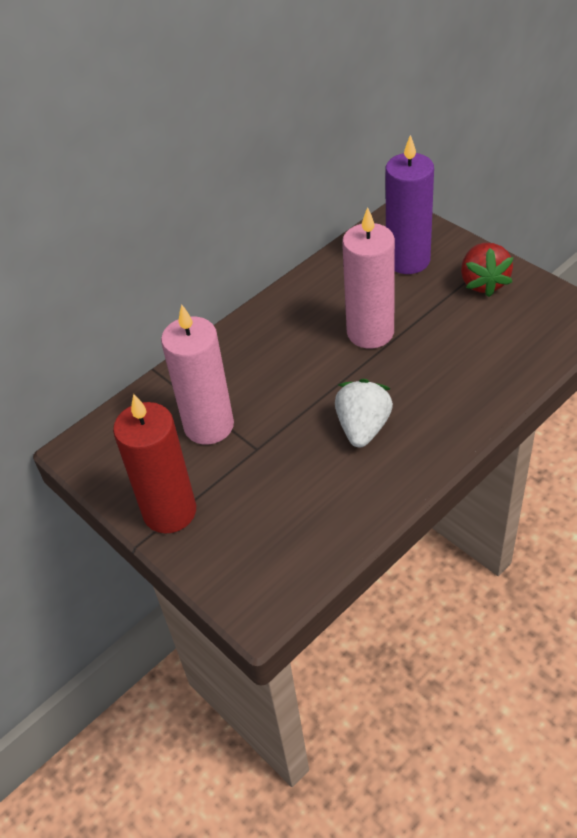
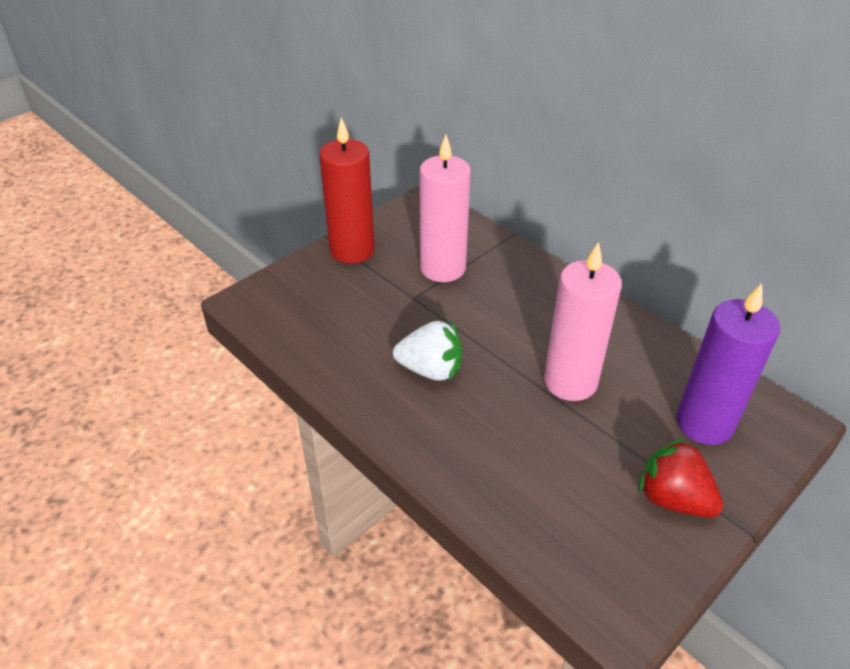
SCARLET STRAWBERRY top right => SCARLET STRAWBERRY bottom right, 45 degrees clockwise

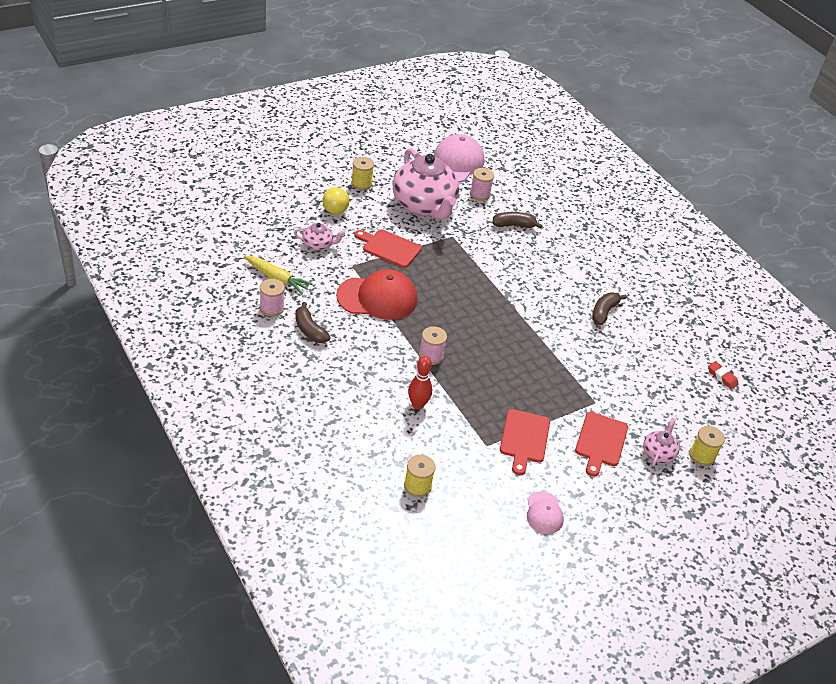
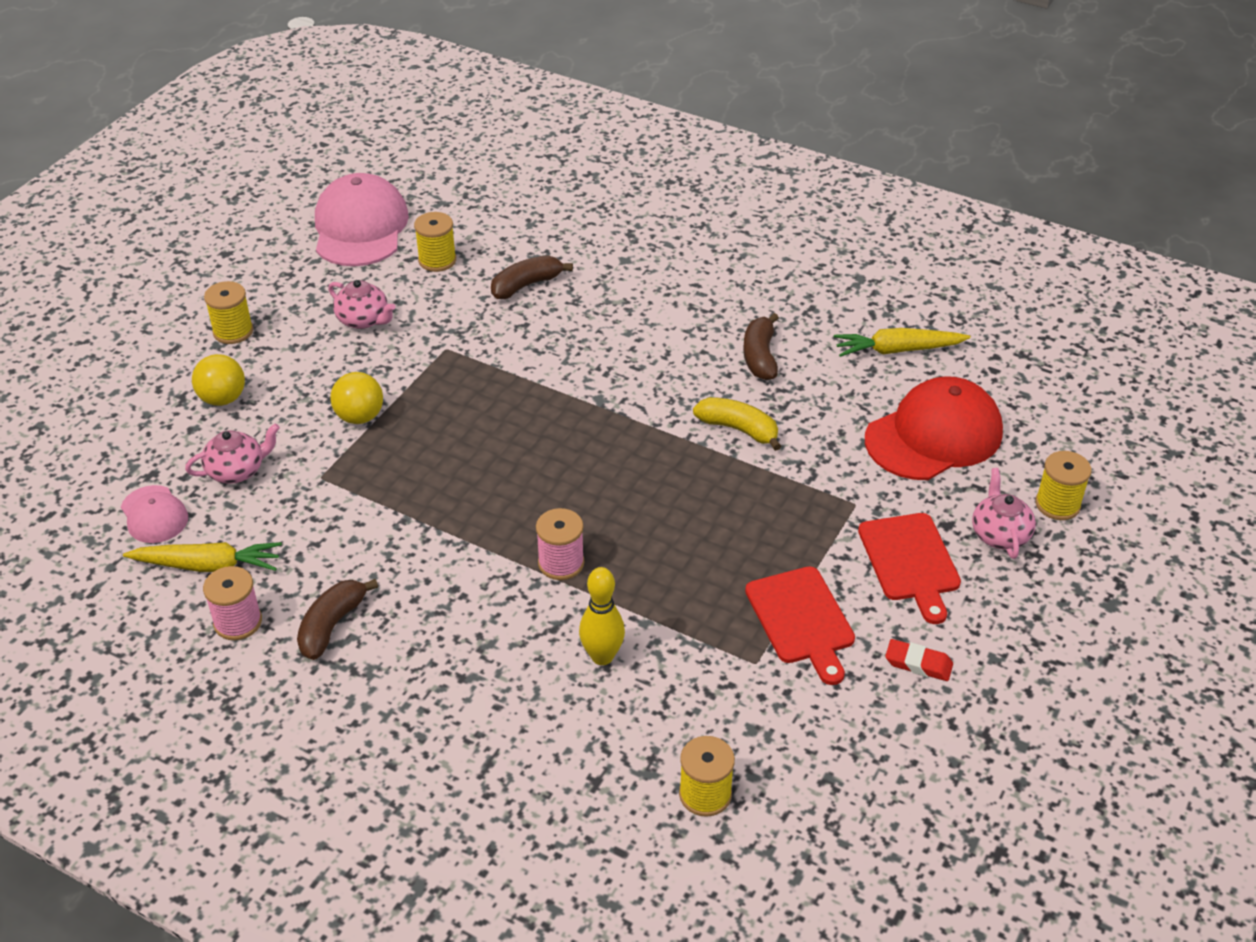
nothing => BRIGHT YELLOW TOY BANANA centre
nothing => BRIGHT YELLOW TOY CARROT (no. 2 from left) middle right
SCARLET BASEBALL CAP centre => SCARLET BASEBALL CAP middle right, shifted
ROSE-PINK BASEBALL CAP (no. 2 from left in the first image) bottom centre => ROSE-PINK BASEBALL CAP (no. 1 from left) middle left, shifted
SCARLET PENCIL ERASER middle right => SCARLET PENCIL ERASER bottom right, shifted
SCARLET CUTTING BOARD (no. 1 from left) centre => BRIGHT YELLOW PLAY BALL (no. 2 from left) middle left
SCARLET BOWLING PIN centre => BRIGHT YELLOW BOWLING PIN centre
ROSE-PINK REEL OF THREAD (no. 3 from left) top centre => BRIGHT YELLOW REEL OF THREAD (no. 2 from left) top centre
DARK BROWN TOY BANANA (no. 1 from left) centre => DARK BROWN TOY BANANA (no. 1 from left) middle left, 90 degrees clockwise
ROSE-PINK CHINA TEAPOT (no. 2 from left) top centre => ROSE-PINK CHINA TEAPOT (no. 2 from left) top left, x0.44

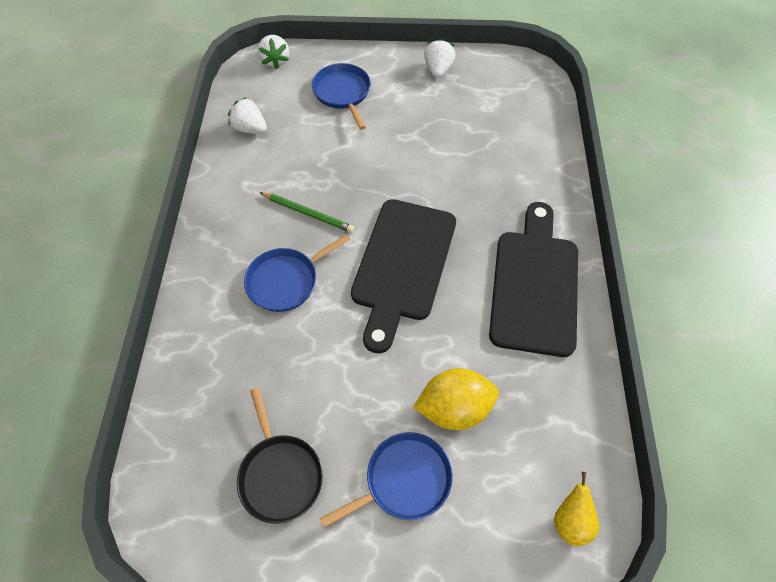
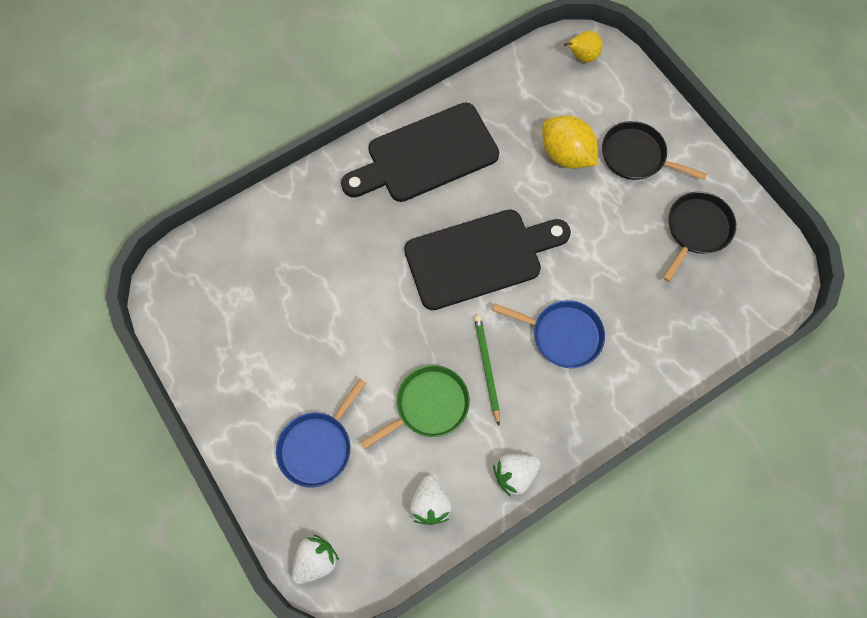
nothing => EMERALD SKILLET centre
WHITE STRAWBERRY (no. 3 from left) top centre => WHITE STRAWBERRY (no. 3 from left) bottom centre, shifted
BLUE SKILLET (no. 3 from left) bottom centre => JET-BLACK SKILLET (no. 1 from left) top right

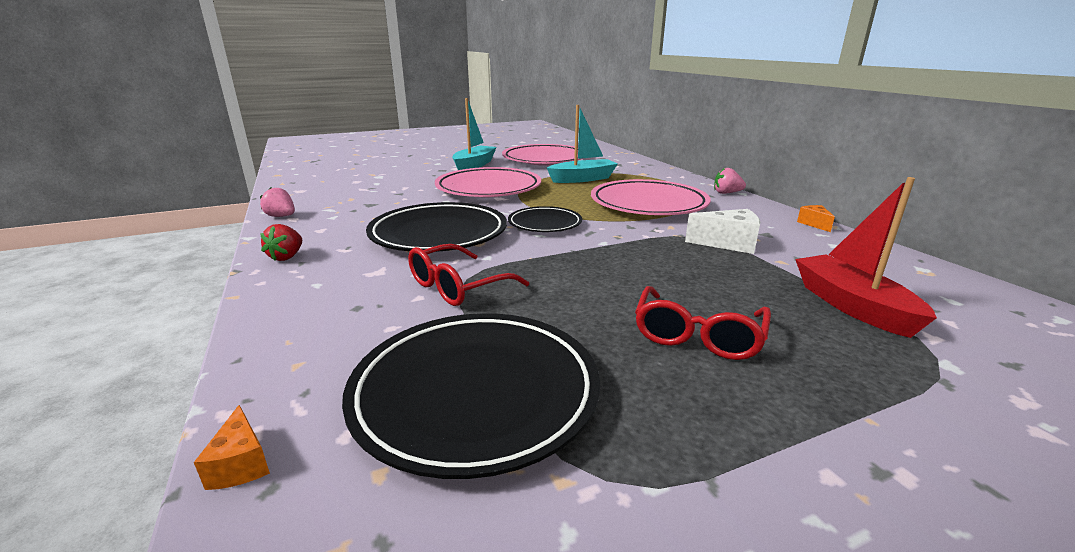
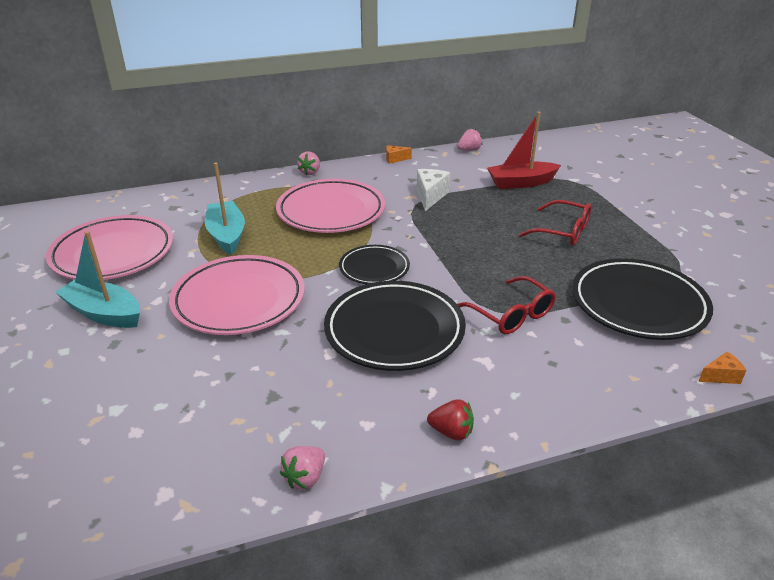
nothing => ROSE-PINK STRAWBERRY (no. 3 from left) top centre

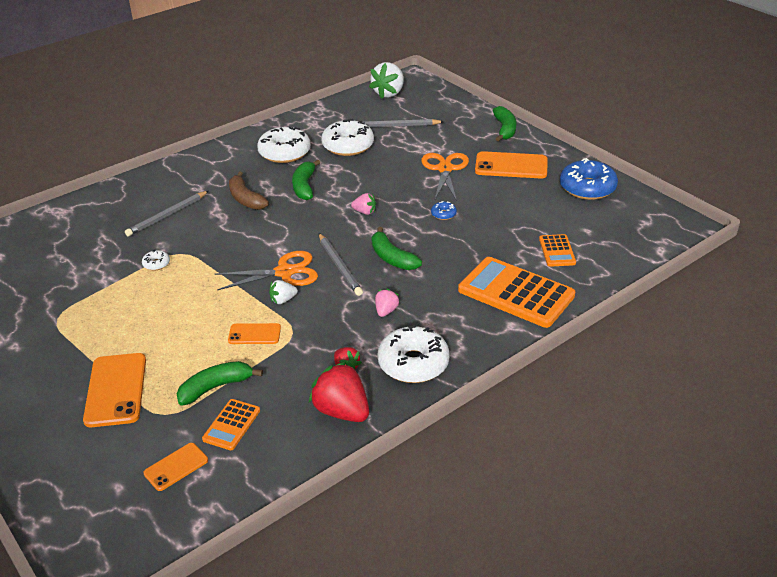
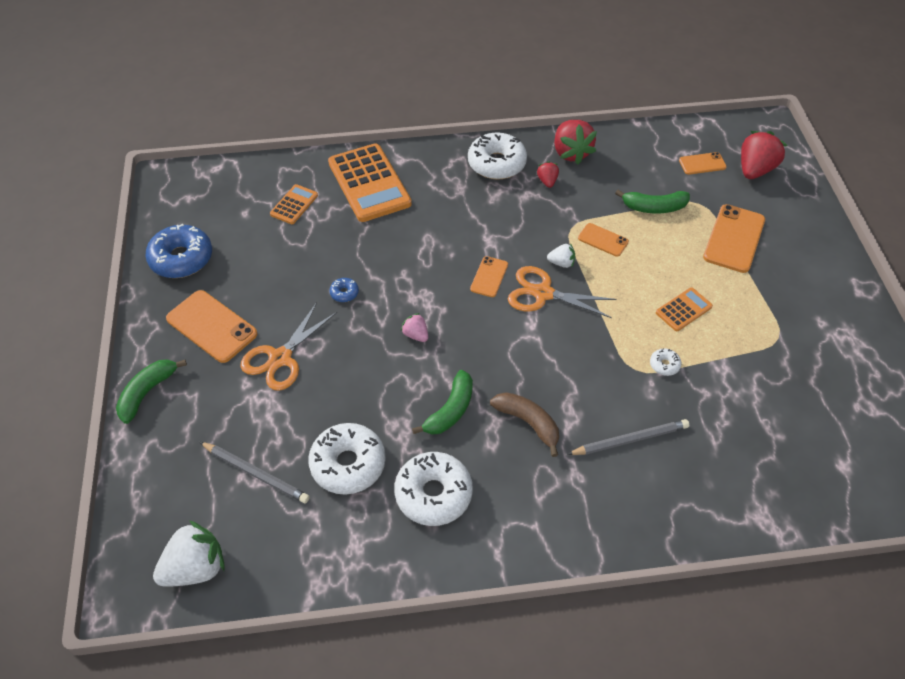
EMERALD TOY BANANA (no. 3 from left) centre => nothing
ROSE-PINK STRAWBERRY (no. 2 from left) centre => nothing
nothing => SCARLET STRAWBERRY (no. 3 from left) top right
BRIGHT ORANGE CALCULATOR (no. 1 from left in the first image) bottom left => BRIGHT ORANGE CALCULATOR (no. 3 from left) middle right, shifted
GRAY LEAD PENCIL (no. 2 from left) centre => BRIGHT ORANGE SMARTPHONE (no. 2 from left) centre
DARK BROWN TOY BANANA top left => DARK BROWN TOY BANANA centre, 45 degrees counterclockwise

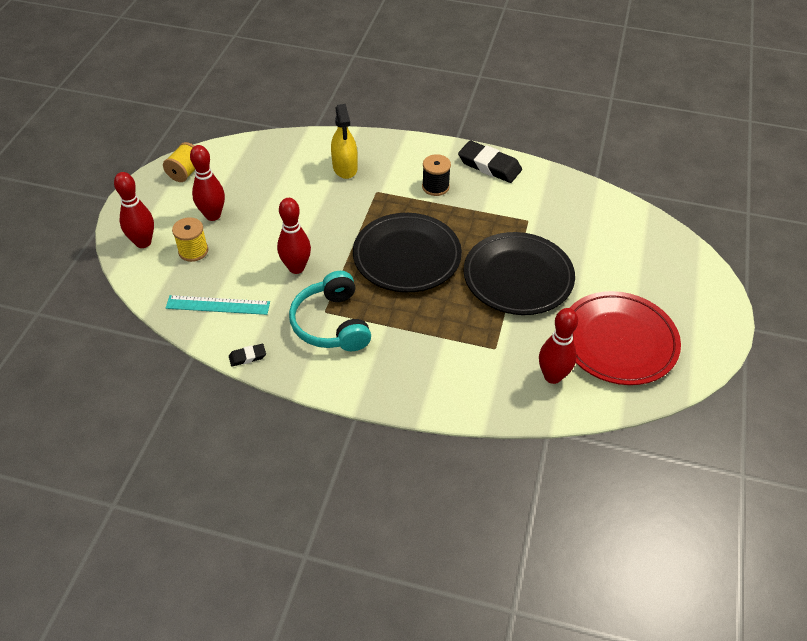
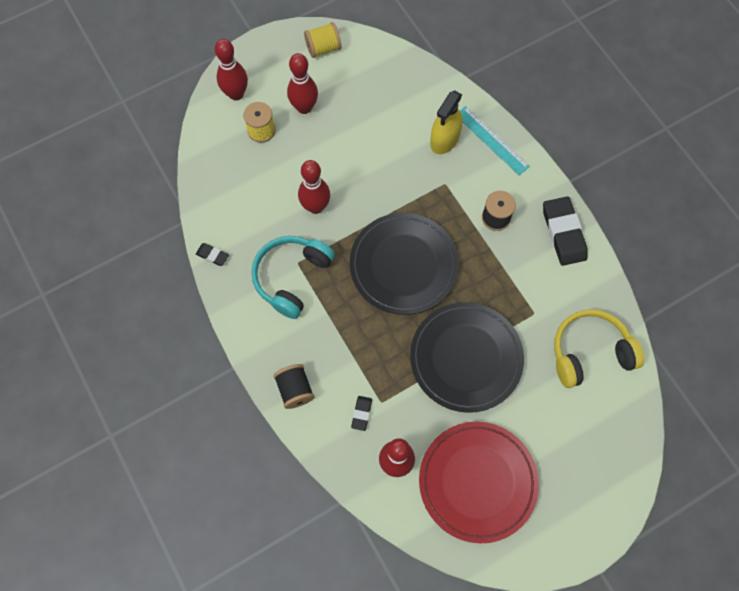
nothing => JET-BLACK REEL OF THREAD (no. 1 from left) centre
nothing => JET-BLACK PENCIL ERASER (no. 2 from left) bottom centre
nothing => BRIGHT YELLOW HEADPHONES middle right
TEAL MEASURING STICK middle left => TEAL MEASURING STICK top right, shifted

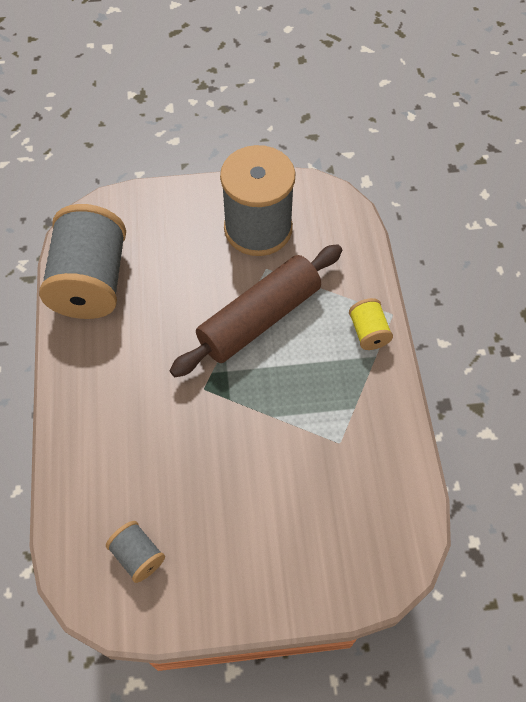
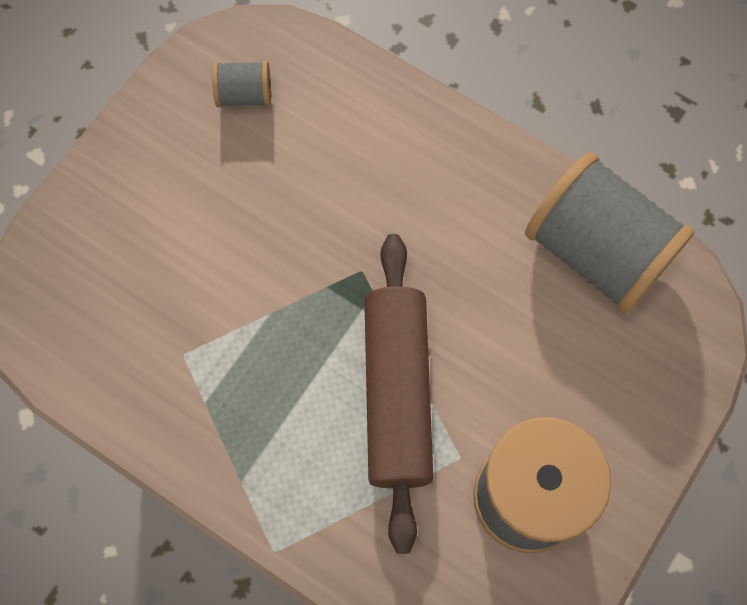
BRIGHT YELLOW REEL OF THREAD middle right => nothing

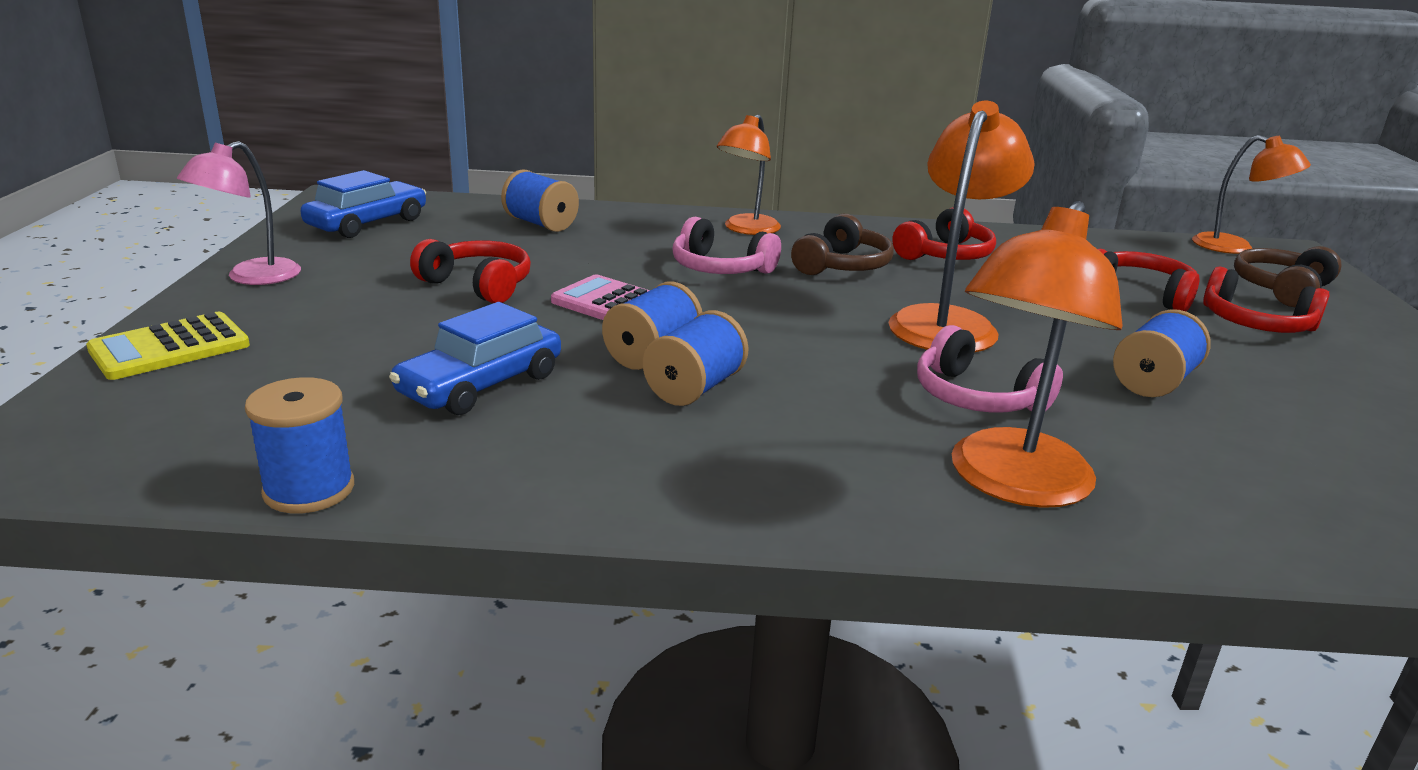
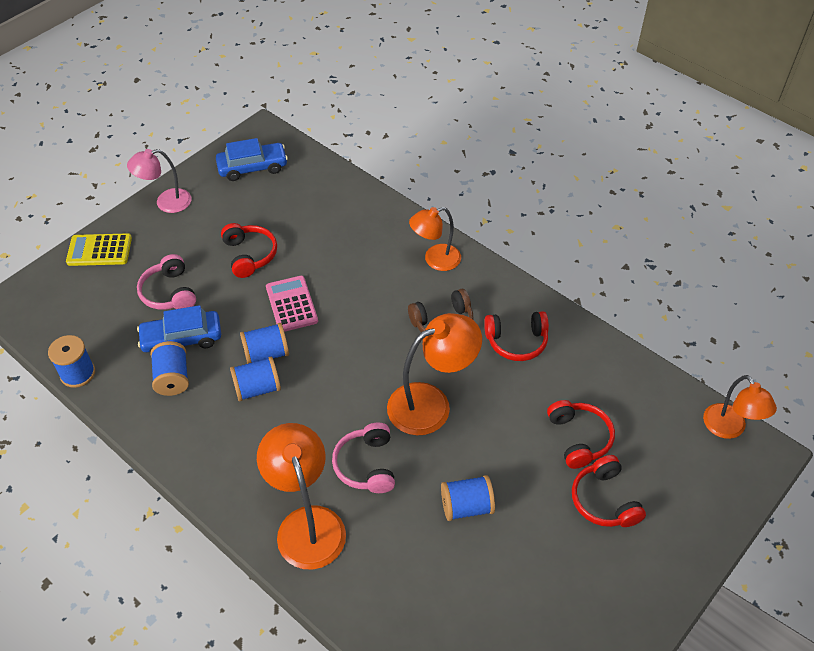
DARK BROWN HEADPHONES (no. 2 from left) middle right => nothing
BLUE REEL OF THREAD (no. 2 from left) top centre => BLUE REEL OF THREAD (no. 2 from left) middle left, shifted
ROSE-PINK HEADPHONES (no. 1 from left) top centre => ROSE-PINK HEADPHONES (no. 1 from left) middle left, shifted
BRIGHT ORANGE DESK LAMP (no. 3 from left in the first image) middle right => BRIGHT ORANGE DESK LAMP (no. 1 from left) bottom centre, 90 degrees clockwise

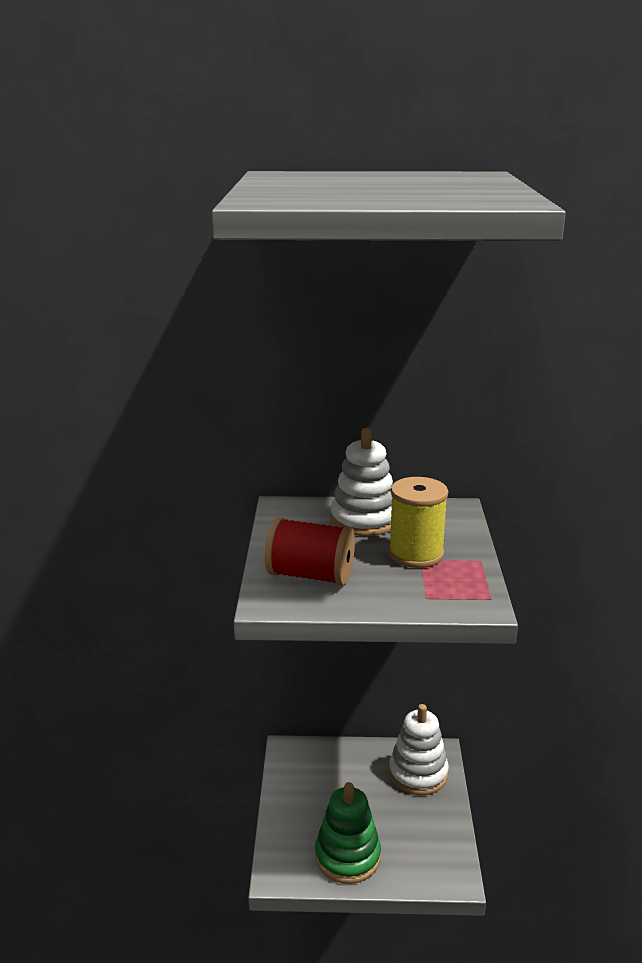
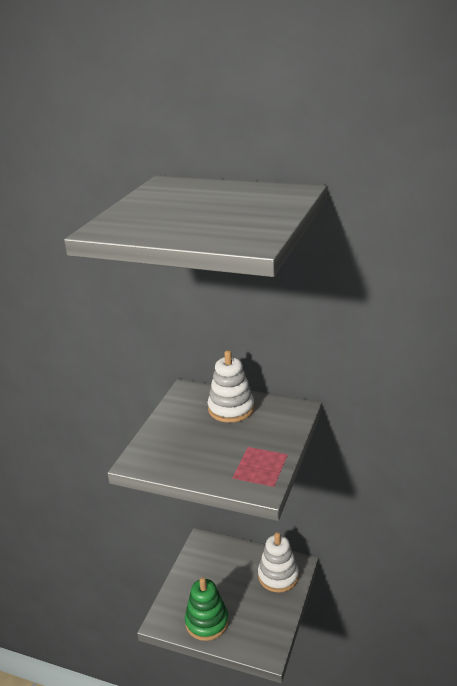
SCARLET REEL OF THREAD centre => nothing
BRIGHT YELLOW REEL OF THREAD centre => nothing

